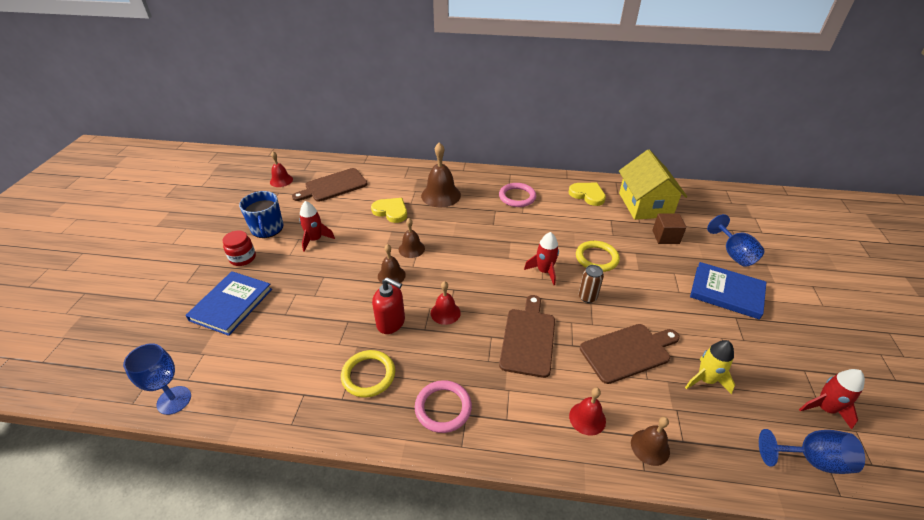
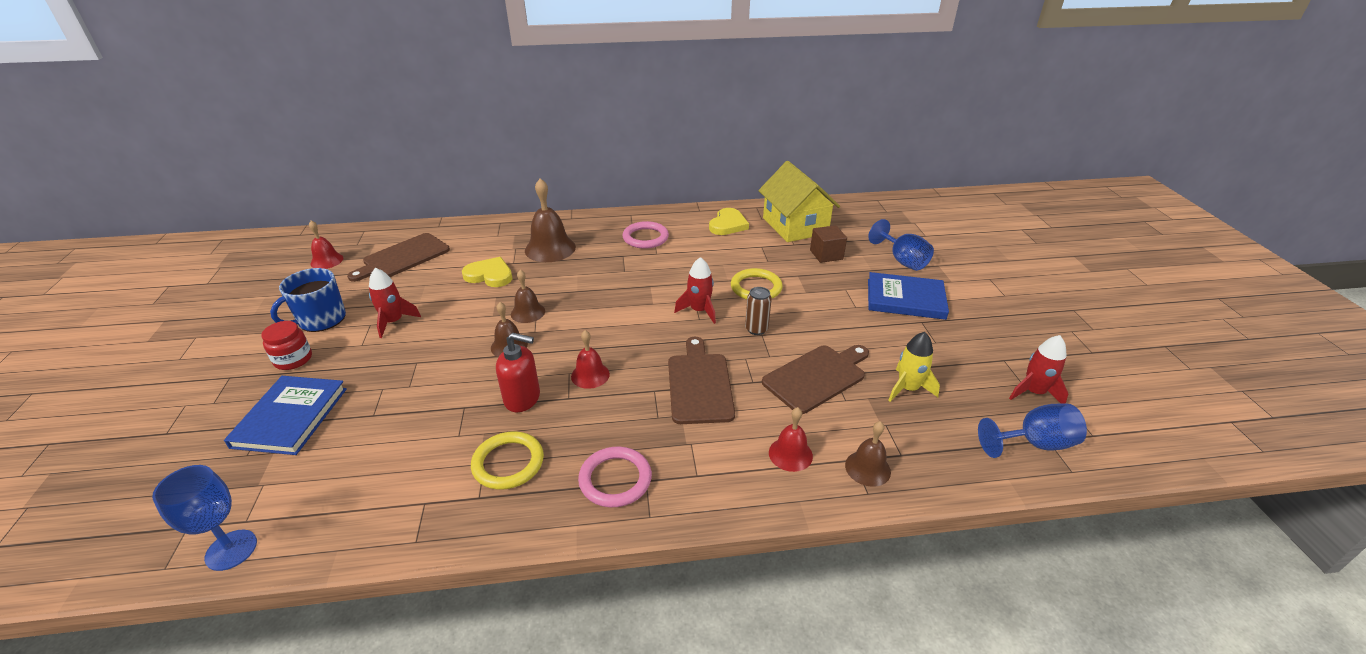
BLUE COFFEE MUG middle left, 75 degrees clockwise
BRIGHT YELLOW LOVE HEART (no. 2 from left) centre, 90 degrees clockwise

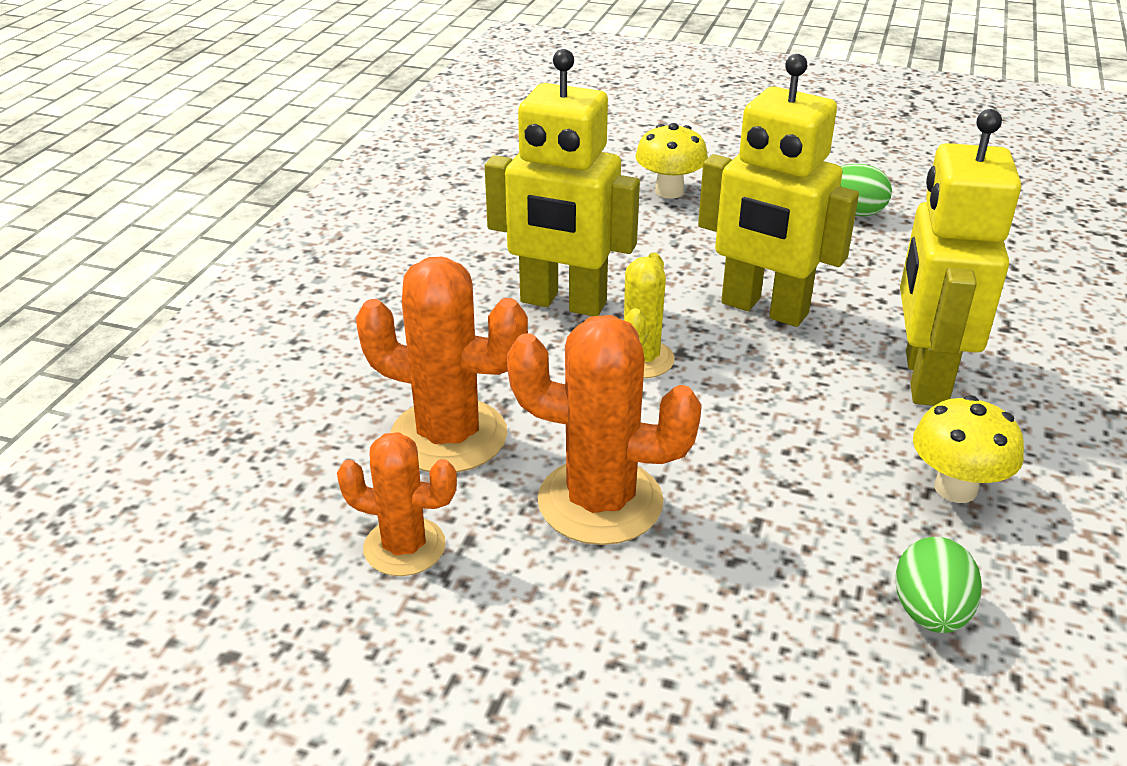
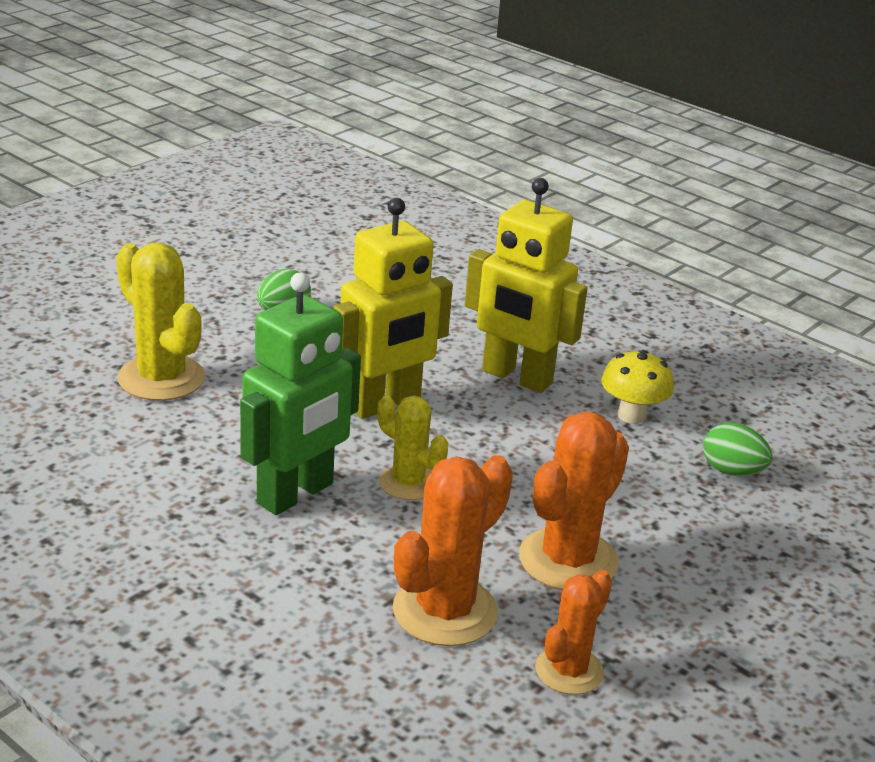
BRIGHT YELLOW FUNGUS (no. 1 from left) top centre => BRIGHT YELLOW CACTUS (no. 1 from left) middle left
BRIGHT YELLOW ROBOT FIGURE (no. 1 from left) top centre => EMERALD ROBOT FIGURE centre

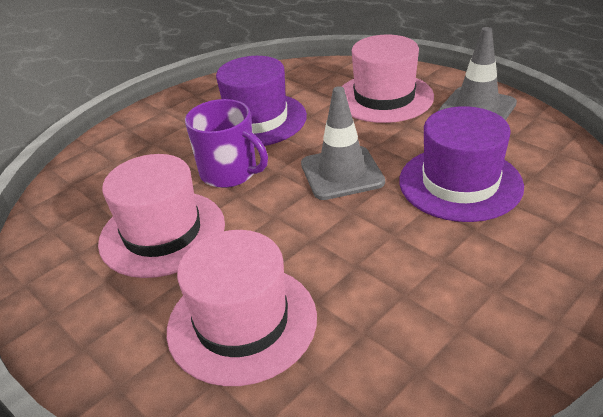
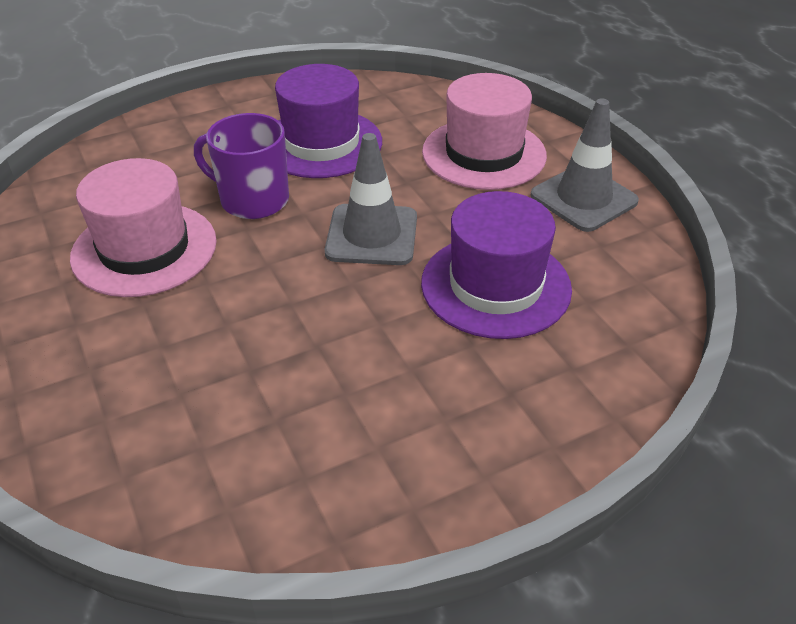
ROSE-PINK TALL HAT (no. 2 from left) bottom centre => nothing
VIOLET COFFEE MUG centre => VIOLET COFFEE MUG top left, 150 degrees clockwise

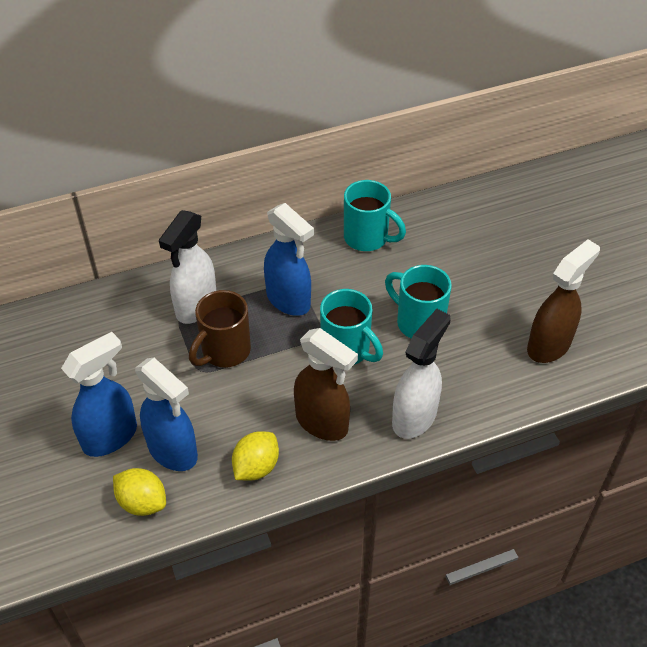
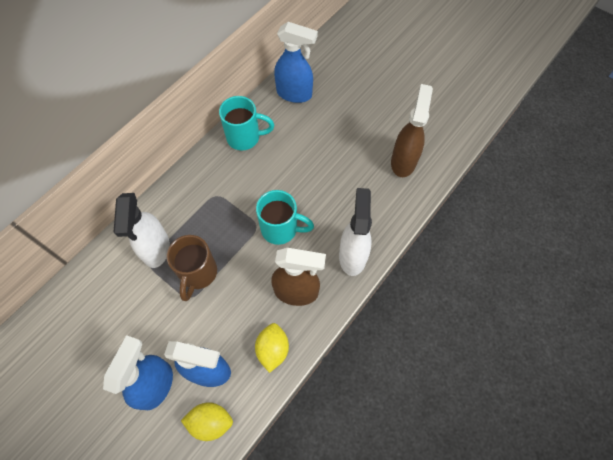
TEAL COFFEE MUG (no. 3 from left) centre => nothing
BLUE SPRAY CLEANER (no. 3 from left) centre => BLUE SPRAY CLEANER (no. 3 from left) top centre, shifted

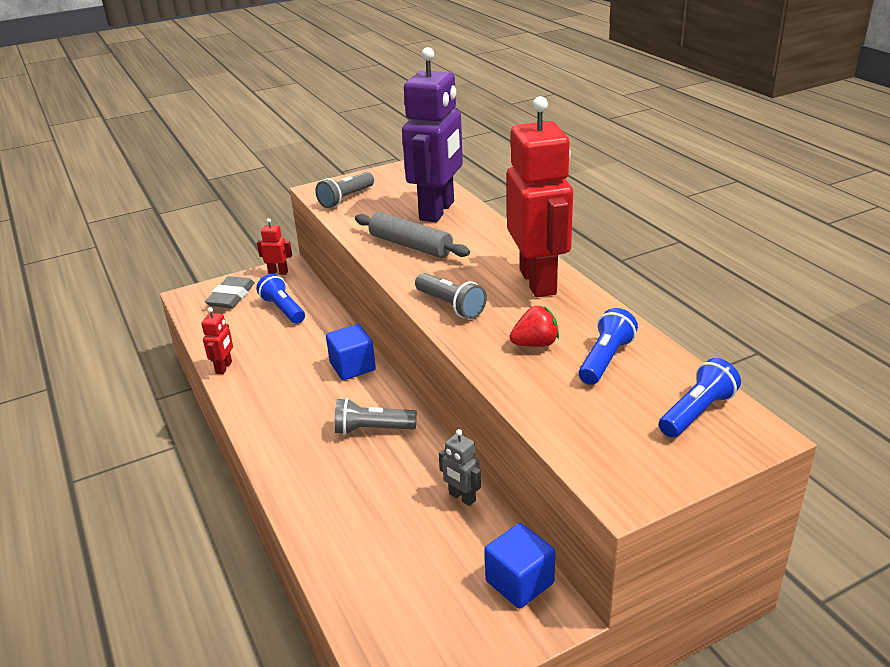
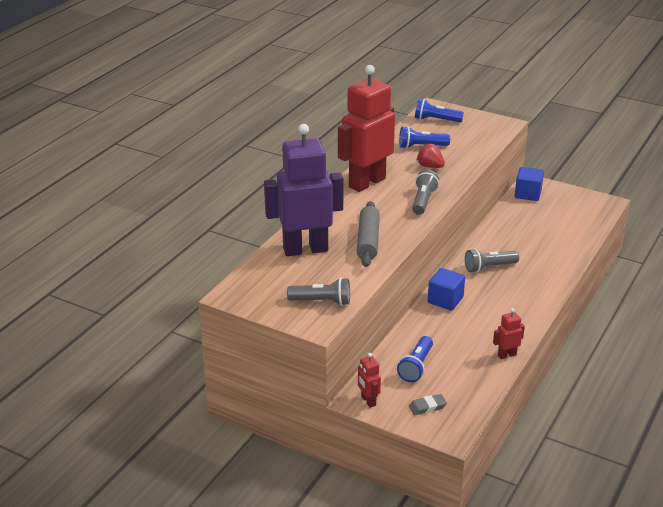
GRAY ROBOT FIGURE bottom centre => nothing
GRAY TORCH (no. 2 from left in the first image) centre => GRAY TORCH (no. 3 from left) middle right, 105 degrees clockwise
GRAY PENCIL ERASER middle left => GRAY PENCIL ERASER bottom centre, x0.62

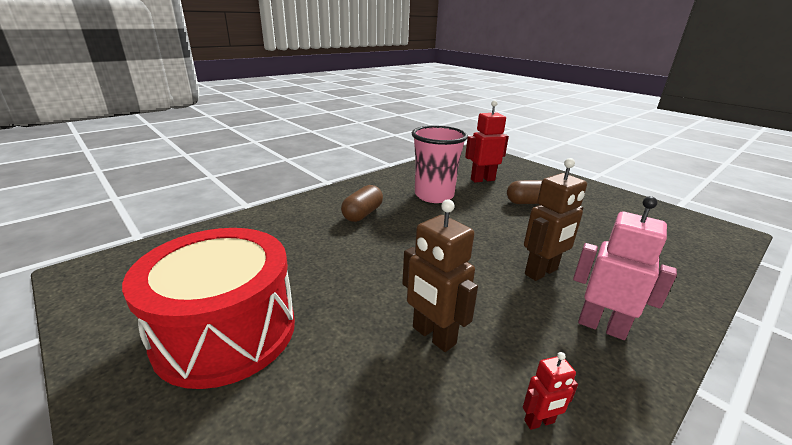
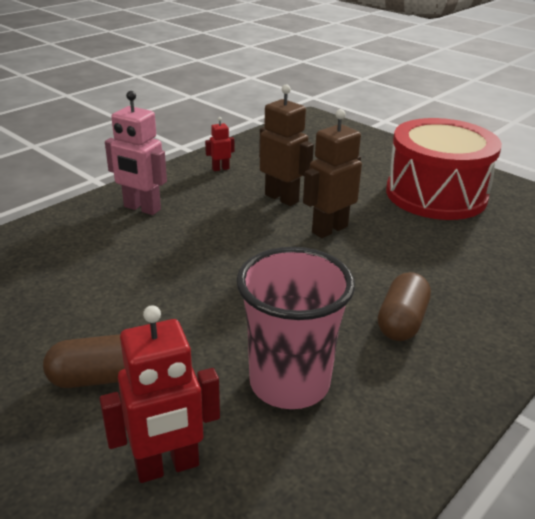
DARK BROWN ROBOT FIGURE (no. 2 from left) middle right => DARK BROWN ROBOT FIGURE (no. 2 from left) centre, shifted

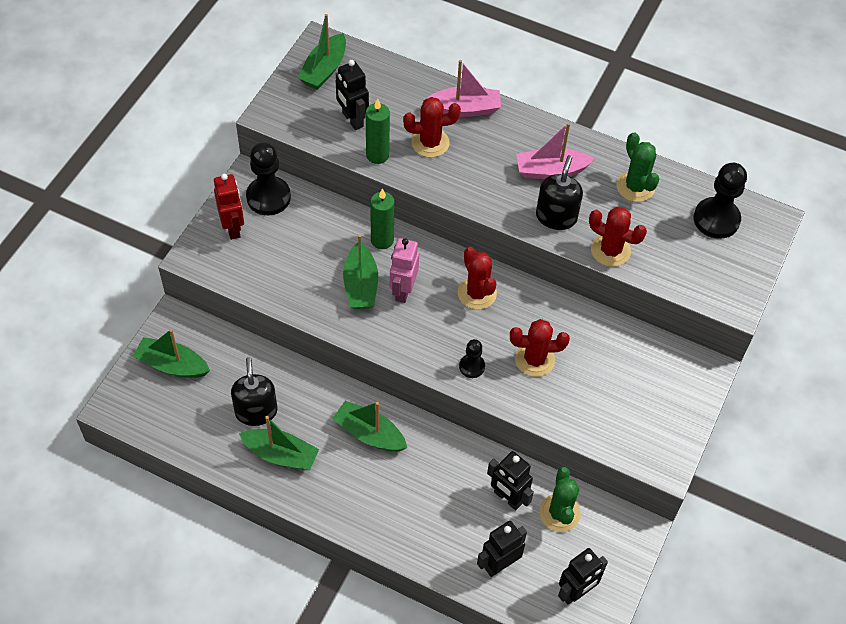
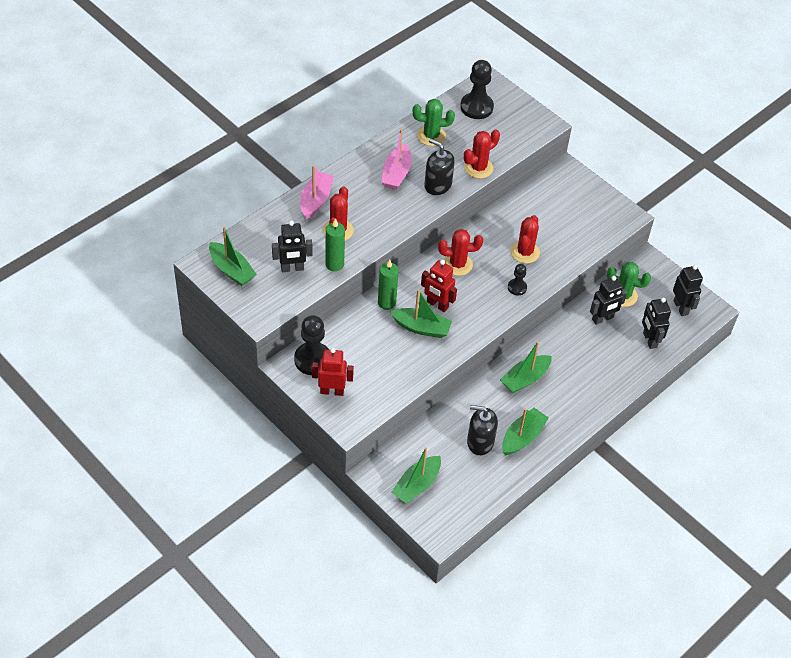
ROSE-PINK ROBOT FIGURE centre => SCARLET ROBOT FIGURE (no. 2 from left) centre

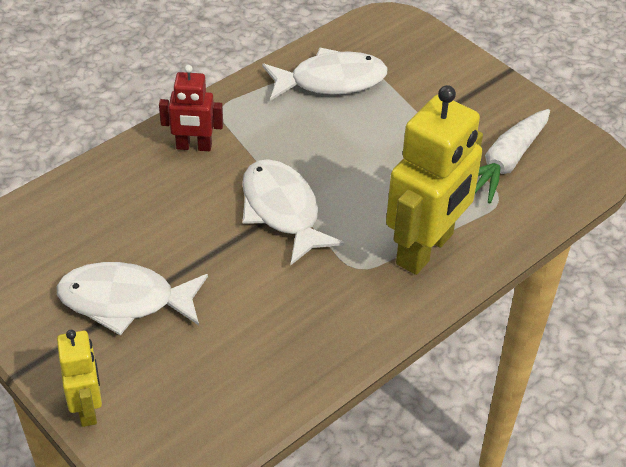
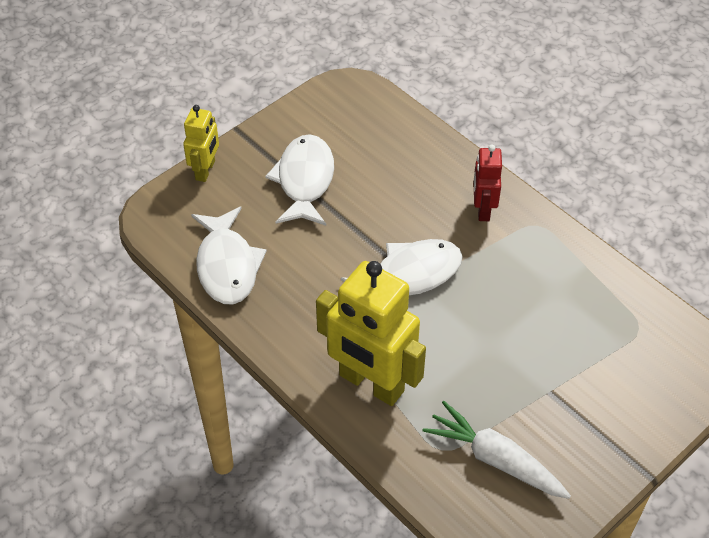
WHITE FISH (no. 3 from left in the first image) top centre => WHITE FISH (no. 1 from left) middle left, shifted
BRIGHT YELLOW ROBOT FIGURE (no. 1 from left) bottom left => BRIGHT YELLOW ROBOT FIGURE (no. 1 from left) top left, 60 degrees counterclockwise

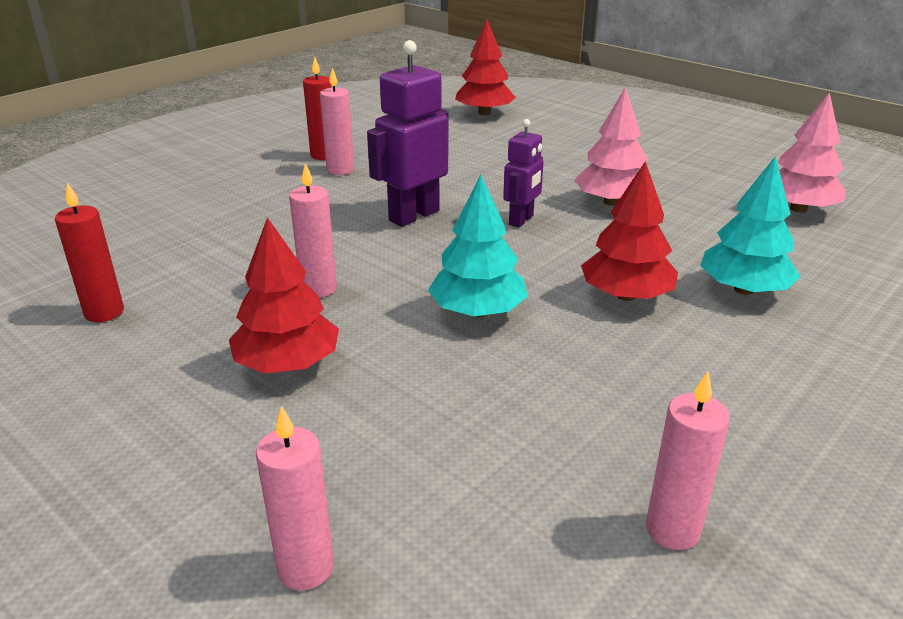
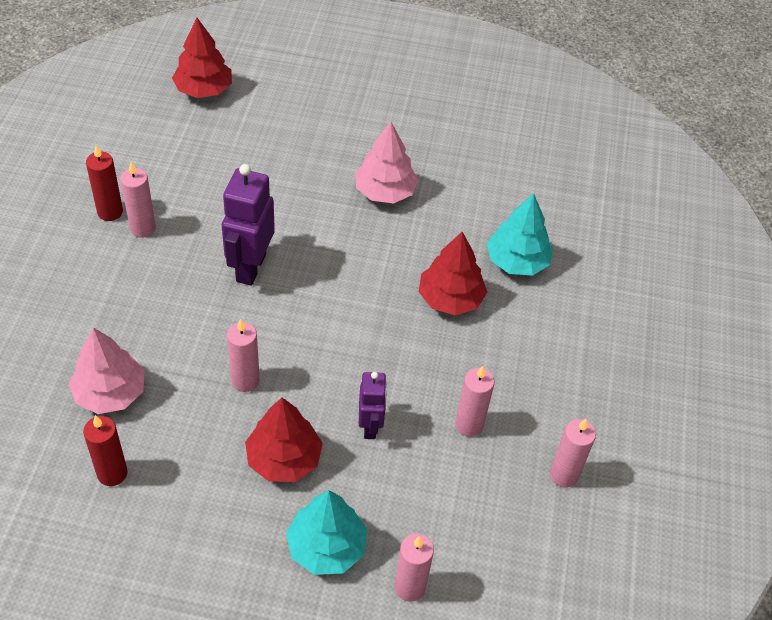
nothing => ROSE-PINK PILLAR CANDLE (no. 4 from left) centre
TEAL TOY TREE (no. 1 from left) centre => TEAL TOY TREE (no. 1 from left) bottom centre, shifted
VIOLET ROBOT FIGURE (no. 2 from left) top centre => VIOLET ROBOT FIGURE (no. 2 from left) centre, shifted
ROSE-PINK TOY TREE (no. 2 from left in the first image) top right => ROSE-PINK TOY TREE (no. 1 from left) middle left, shifted

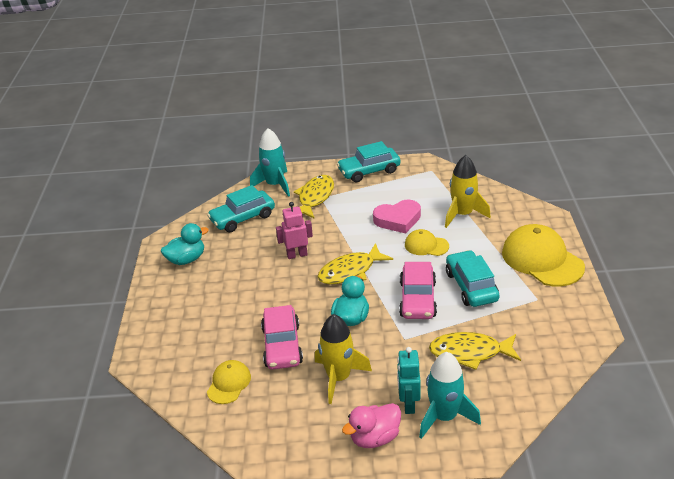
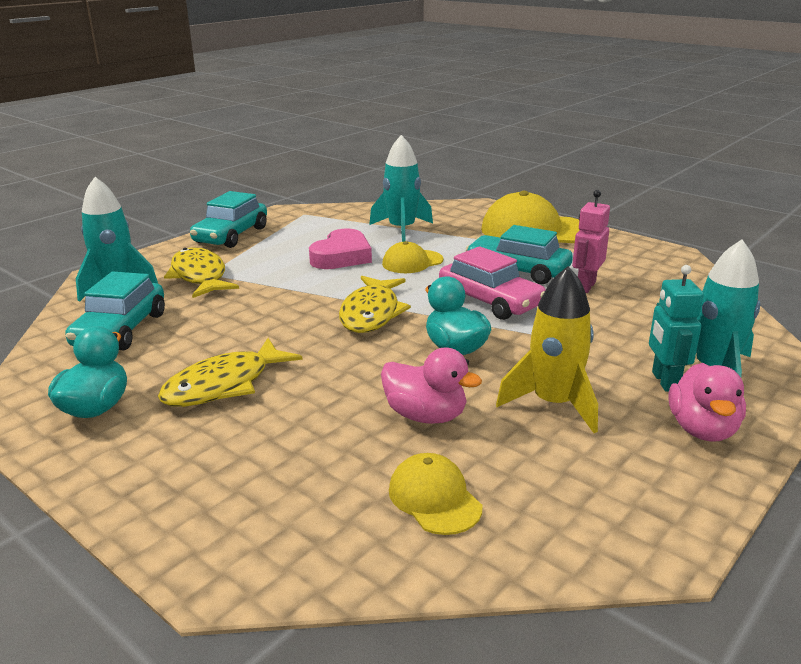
ROSE-PINK ROBOT FIGURE centre => ROSE-PINK ROBOT FIGURE middle right, shifted
BRIGHT YELLOW FISH (no. 3 from left in the first image) bottom right => BRIGHT YELLOW FISH (no. 2 from left) middle left, shifted
ROSE-PINK AUTOMOBILE (no. 1 from left) bottom centre => ROSE-PINK DUCK (no. 1 from left) centre
BRIGHT YELLOW TOY ROCKET (no. 2 from left) middle right => TEAL TOY ROCKET (no. 2 from left) top centre
TEAL ROBOT FIGURE bottom centre => TEAL ROBOT FIGURE middle right, 45 degrees clockwise

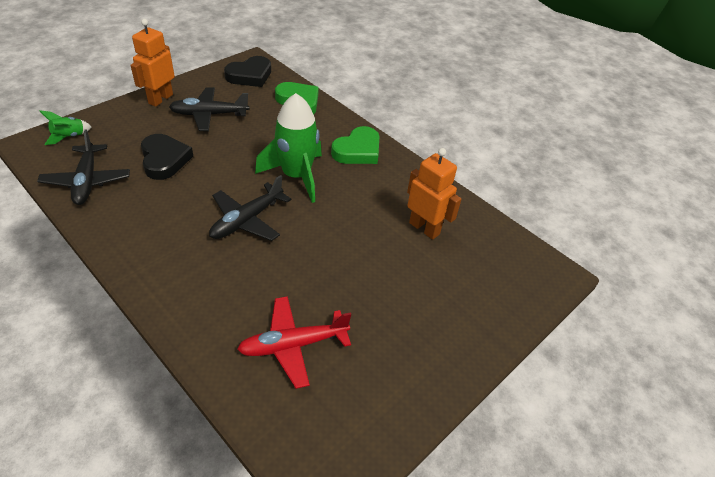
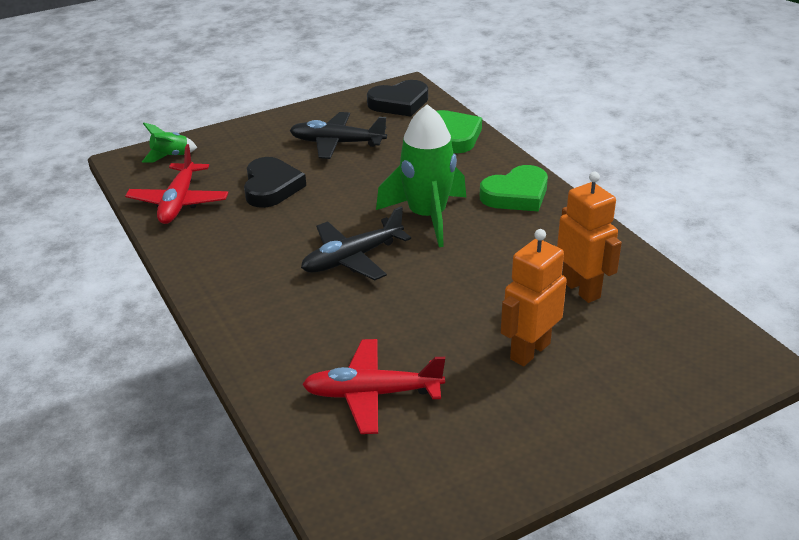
BRIGHT ORANGE ROBOT FIGURE (no. 1 from left) top left => BRIGHT ORANGE ROBOT FIGURE (no. 1 from left) middle right, shifted
JET-BLACK AEROPLANE (no. 1 from left) middle left => SCARLET AEROPLANE (no. 1 from left) middle left

